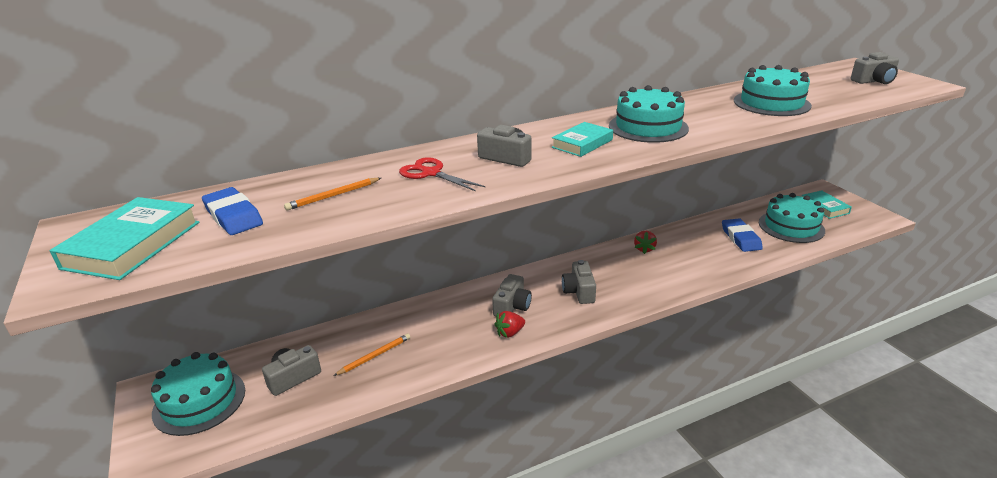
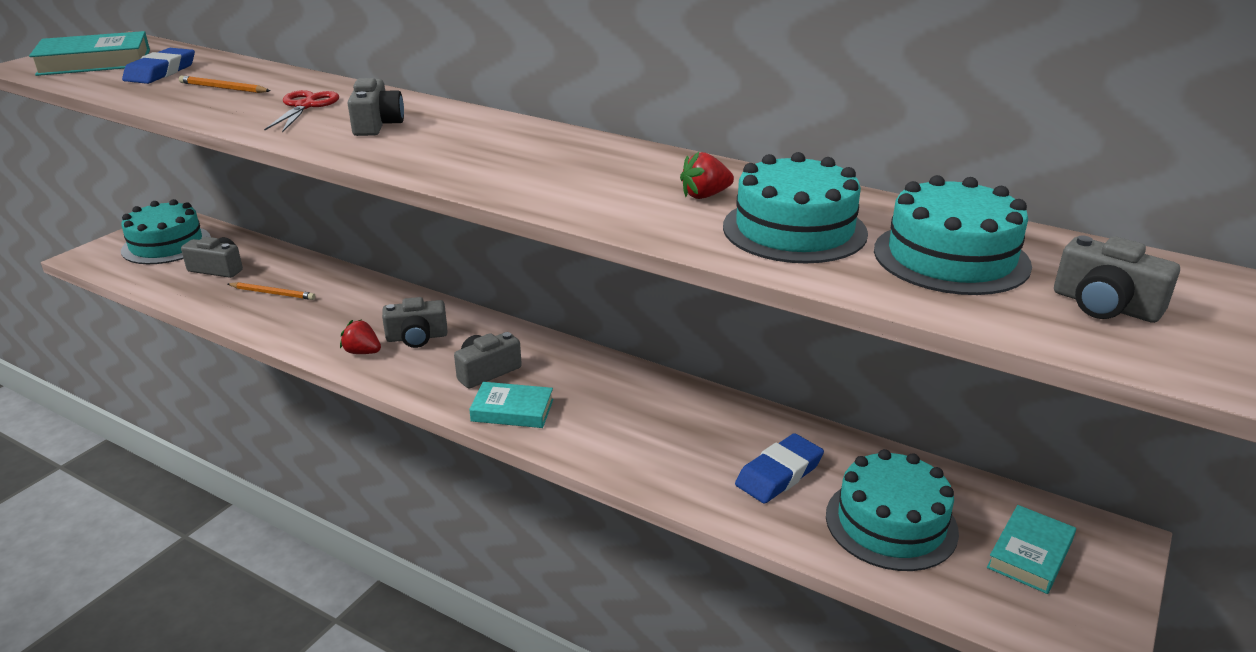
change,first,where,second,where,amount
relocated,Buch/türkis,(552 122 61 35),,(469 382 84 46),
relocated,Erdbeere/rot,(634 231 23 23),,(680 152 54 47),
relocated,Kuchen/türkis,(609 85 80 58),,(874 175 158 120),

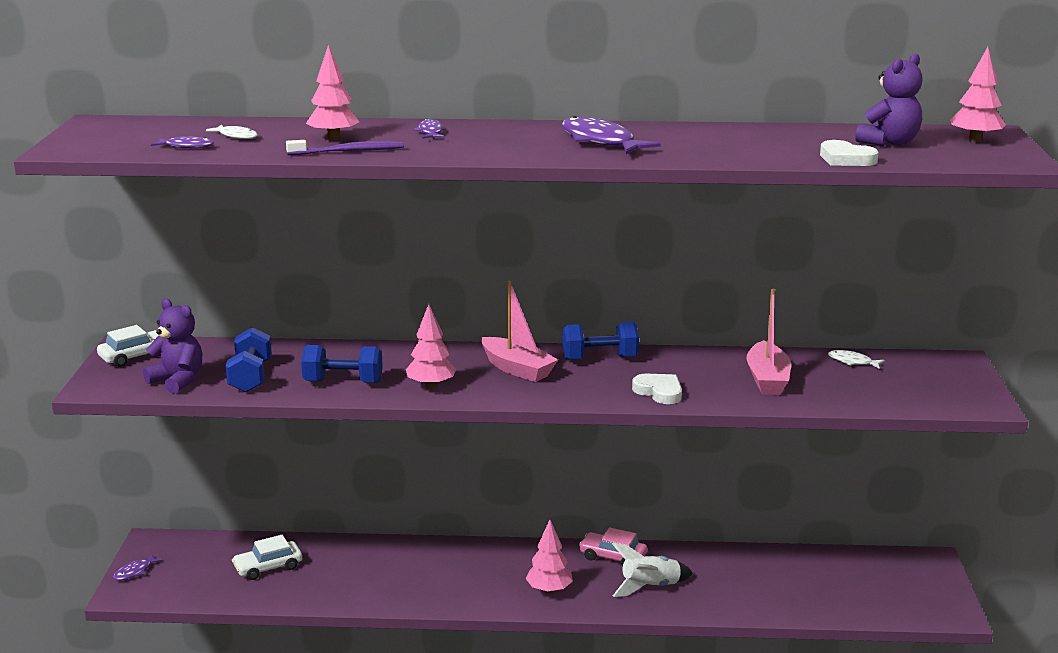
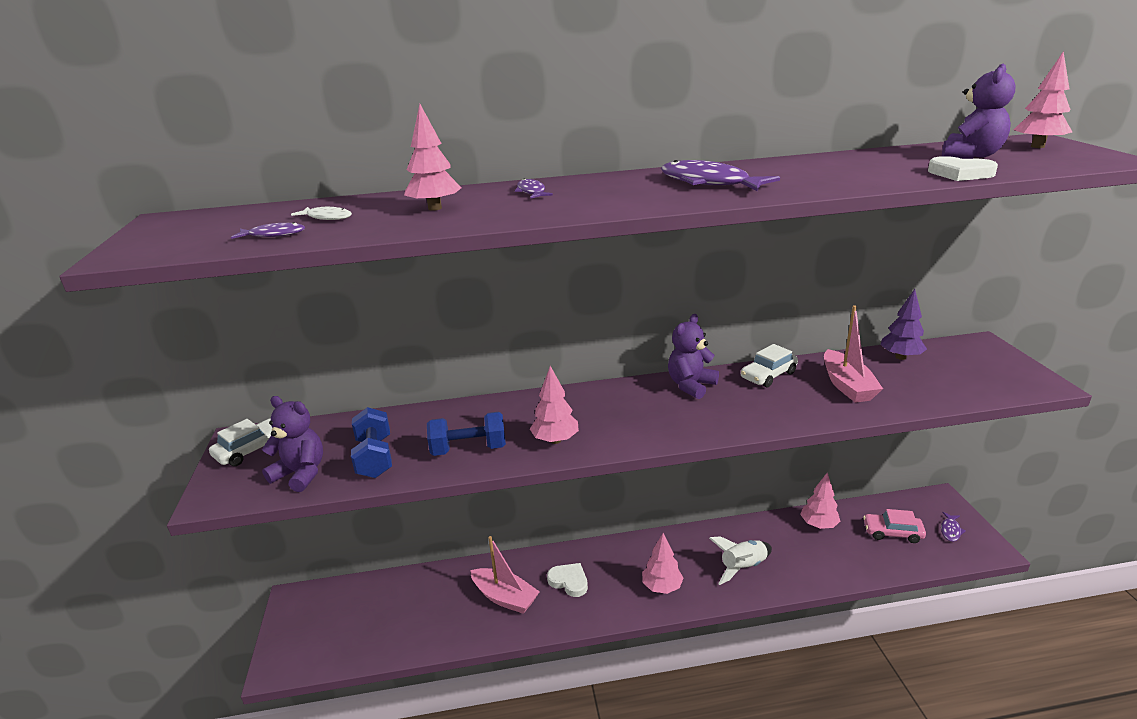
change,first,where,second,where,amount
relocated,Boot/rosa,(481 281 77 101),,(470 536 70 78),
relocated,Herz/weiß,(632 374 50 30),,(547 563 41 34),
exchanged,Hantel/blau,(562 322 77 39),Teddybär/lila,(668 314 51 85),
relocated,Auto/weiß,(232 535 70 45),,(741 344 57 43),
appeared,,,Baum/rosa,(800 473 40 56),
relocated,Auto/rosa,(579 527 68 39),,(863 509 63 34),
exchanged,Fisch/weiß,(828 350 57 19),Baum/lila,(880 289 47 71),
relocated,Fisch/lila,(113 554 50 27),,(941 512 25 30),
missing,Zahnbürste/lila,(286 140 118 15),,,

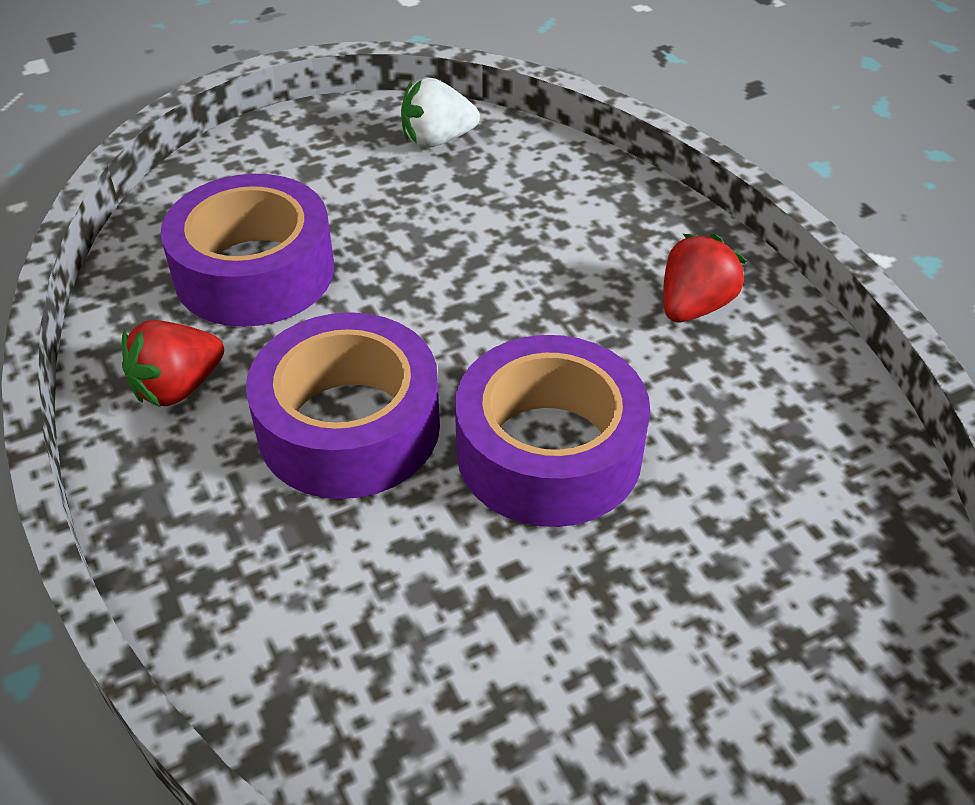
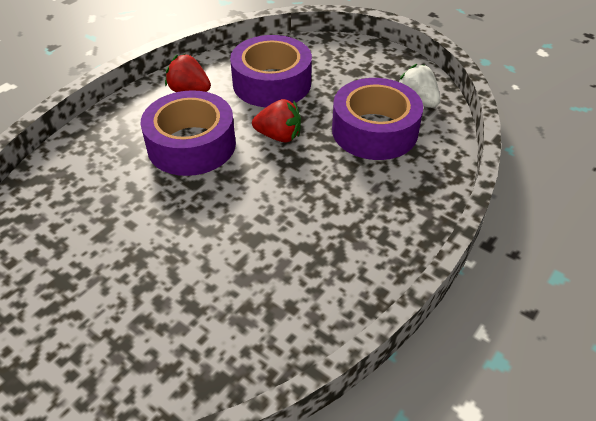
change,first,where,second,where,amount
relocated,Erdbeere/rot,(663 234 83 88),,(252 99 49 43),
relocated,Klebeband/lila,(455 335 195 192),,(332 78 91 82),

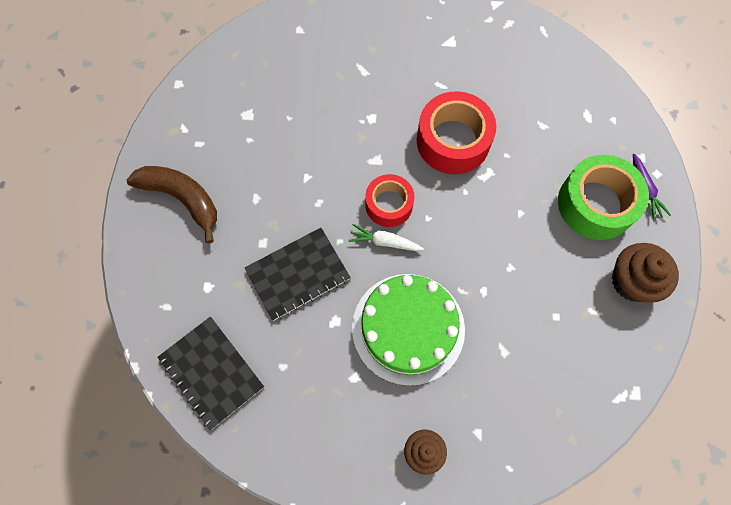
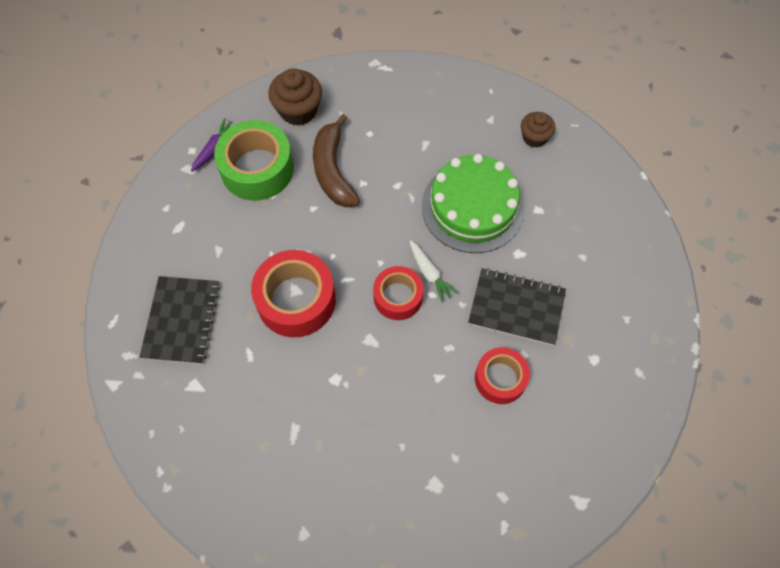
change,first,where,second,where,amount
relocated,Notizbuch/schwarz,(157 317 107 113),,(139 276 81 88),
relocated,Banane/braun,(126 166 91 77),,(313 114 47 93),
appeared,,,Klebeband/rot,(475 347 55 57),

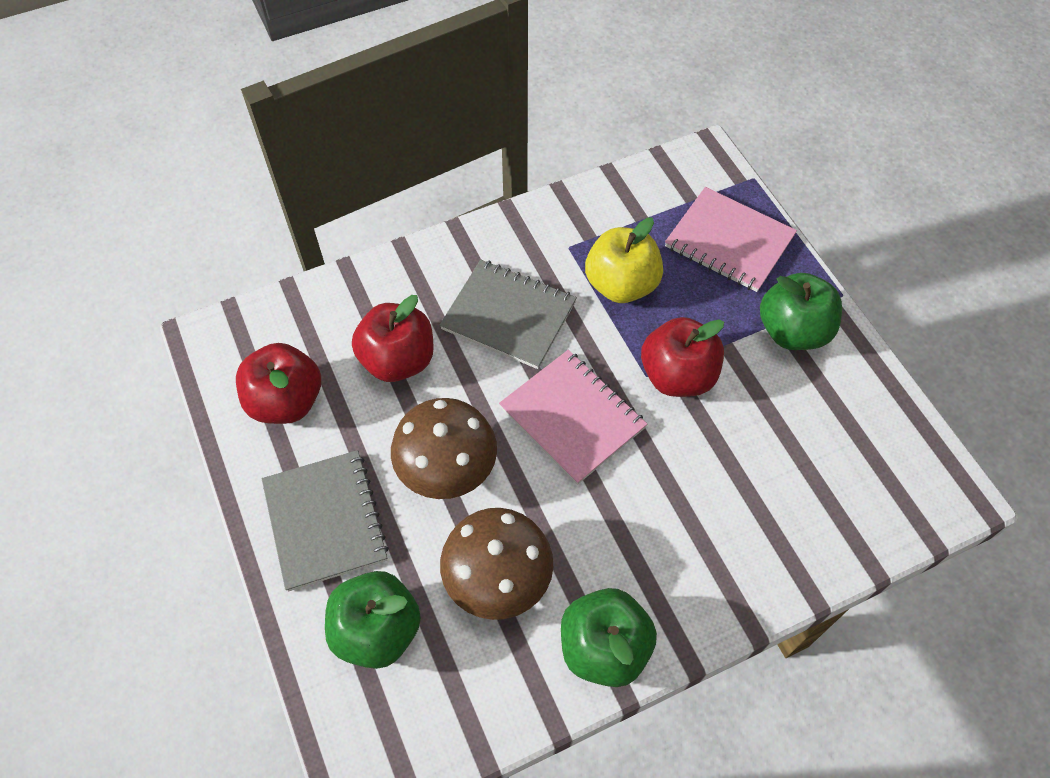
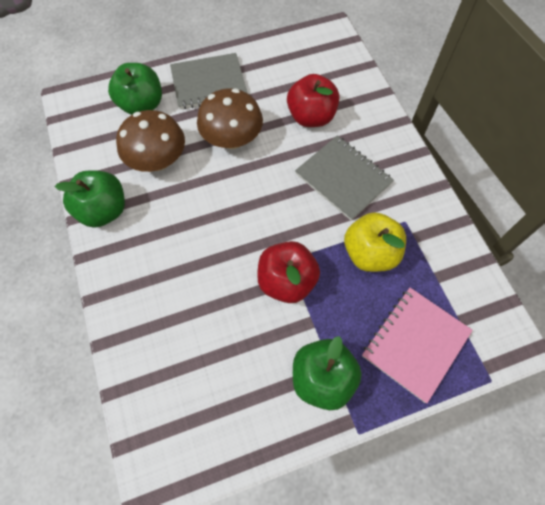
change,first,where,second,where,amount
spun,Notizbuch/grau,(440 260 137 109),,(295 136 99 84),75 degrees counterclockwise
missing,Apfel/rot,(236 343 85 81),,,
missing,Notizbuch/rosa,(499 350 148 135),,,

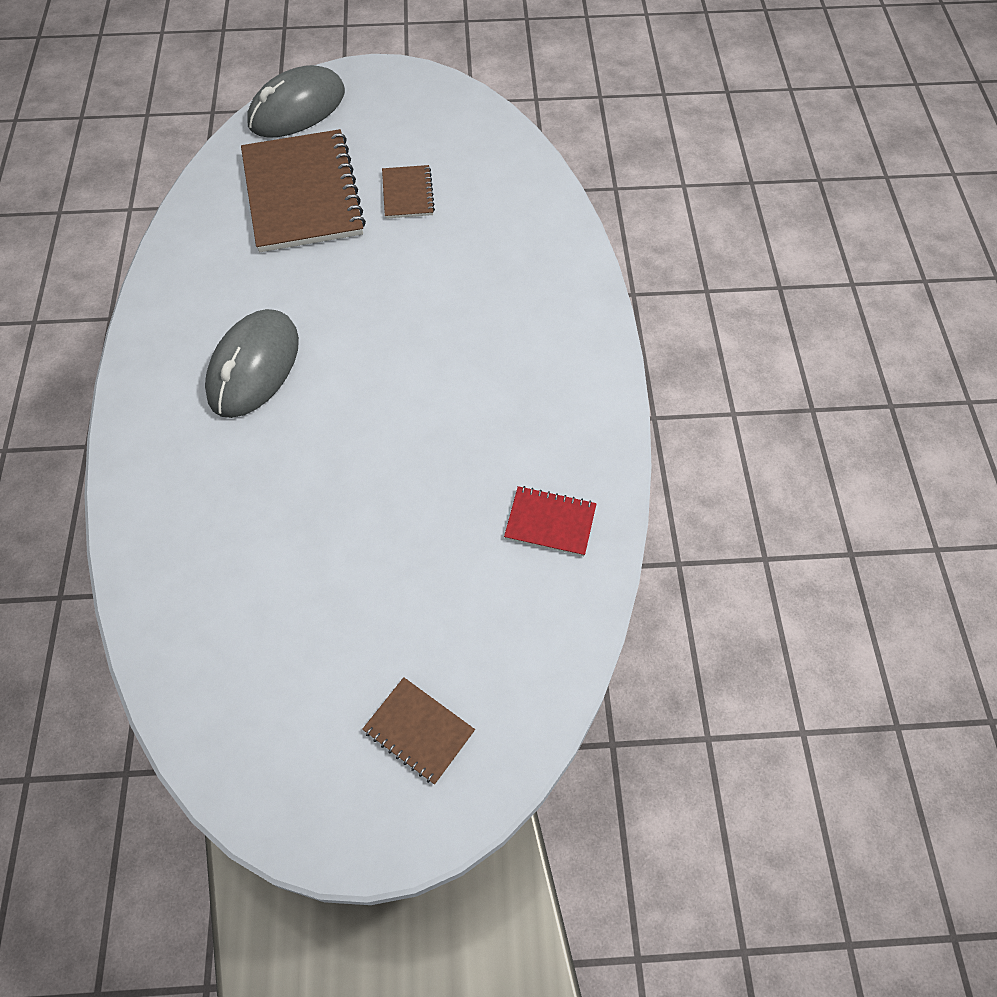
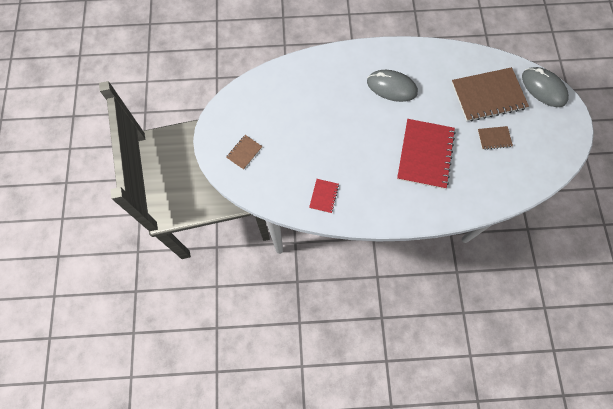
change,first,where,second,where,amount
appeared,,,Notizbuch/rot,(397 119 59 70),

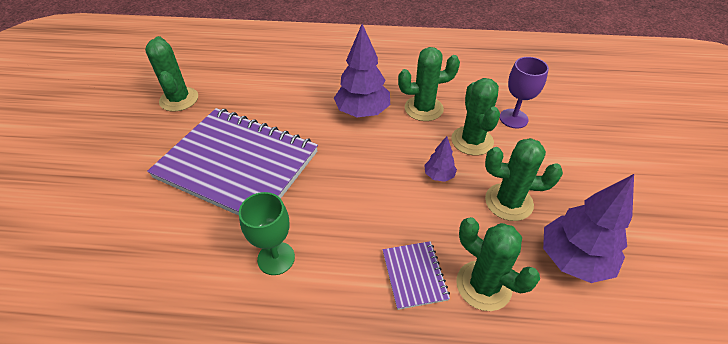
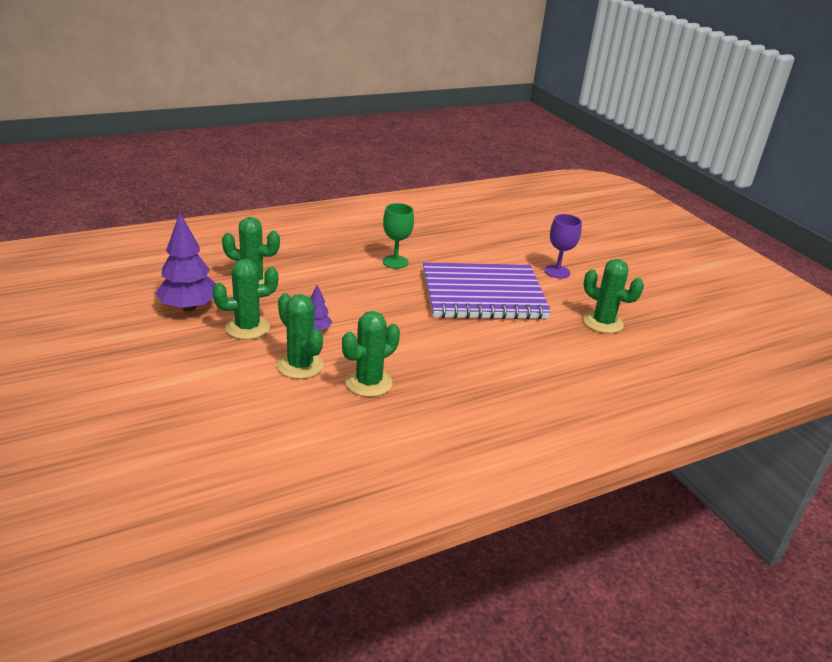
change,first,where,second,where,amount
relocated,Kelch/lila,(499 57 50 71),,(544 214 38 64),
missing,Baum/lila,(334 24 56 93),,,
missing,Notizbuch/lila,(383 241 67 69),,,

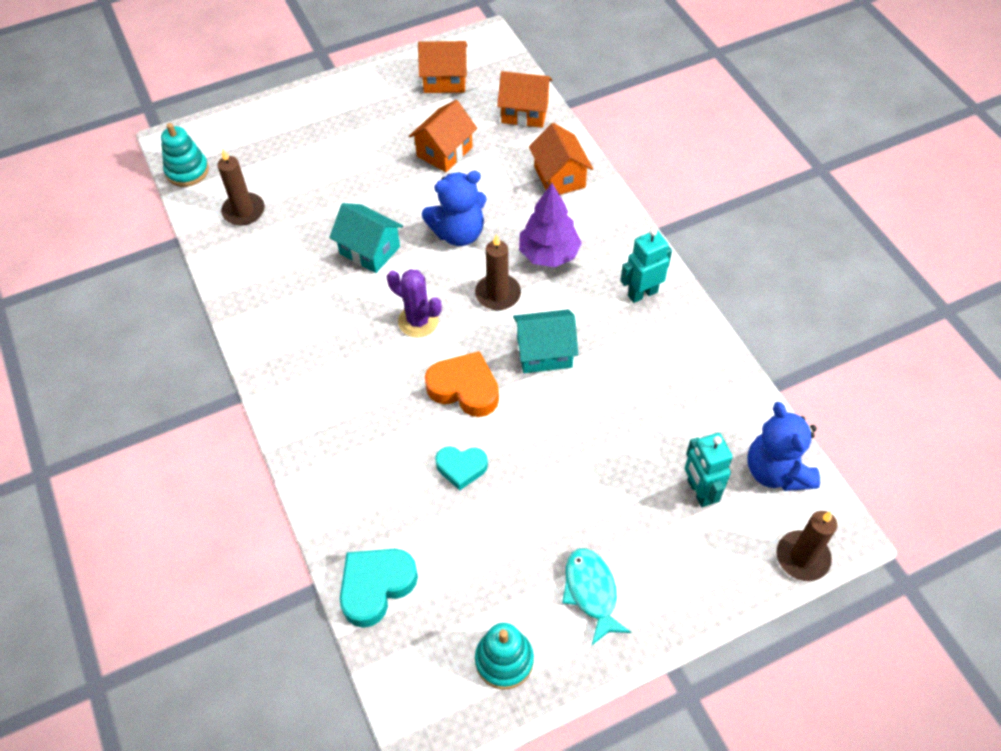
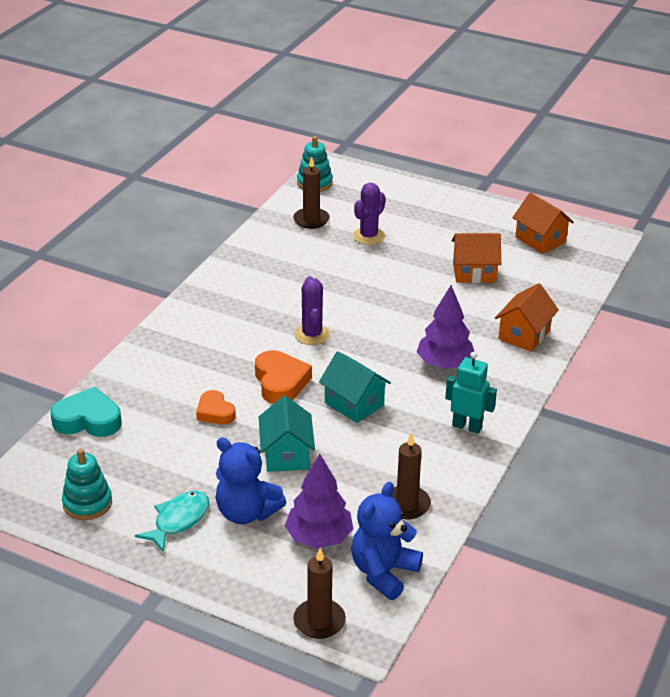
change,first,where,second,where,amount
colour,Herz/türkis,(435 446 53 45),Herz/orange,(196 390 39 35),
relocated,Teddybär/blau,(422 171 65 75),,(216 437 70 87),
relocated,Haus/türkis,(329 203 74 70),,(259 396 56 76),
exchanged,Roboter/türkis,(685 433 48 74),Baum/lila,(285 454 68 94),
appeared,,,Kaktus/lila,(353 183 33 62),
relocated,Kerze/braun,(475 234 46 76),,(391 433 40 86),
missing,Haus/orange,(497 71 56 57),,,

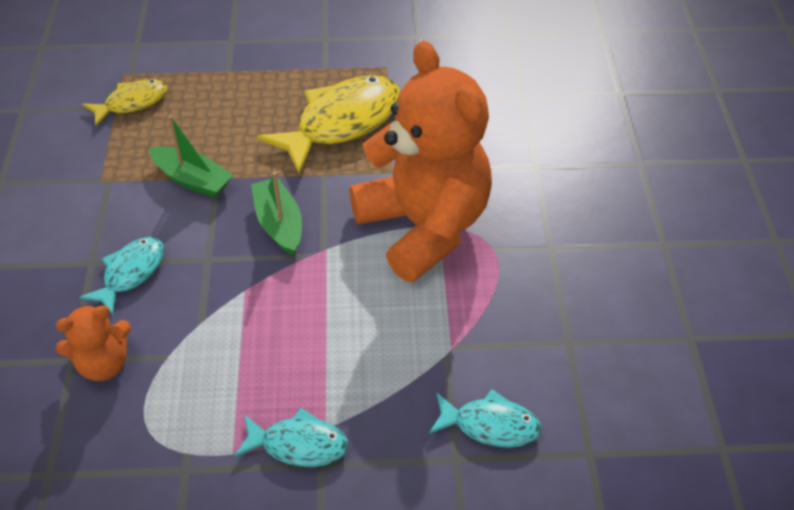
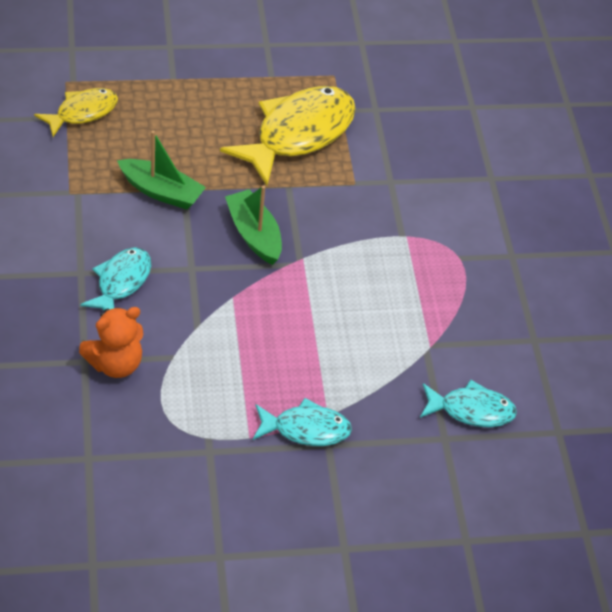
change,first,where,second,where,amount
missing,Teddybär/orange,(350 41 142 241),,,

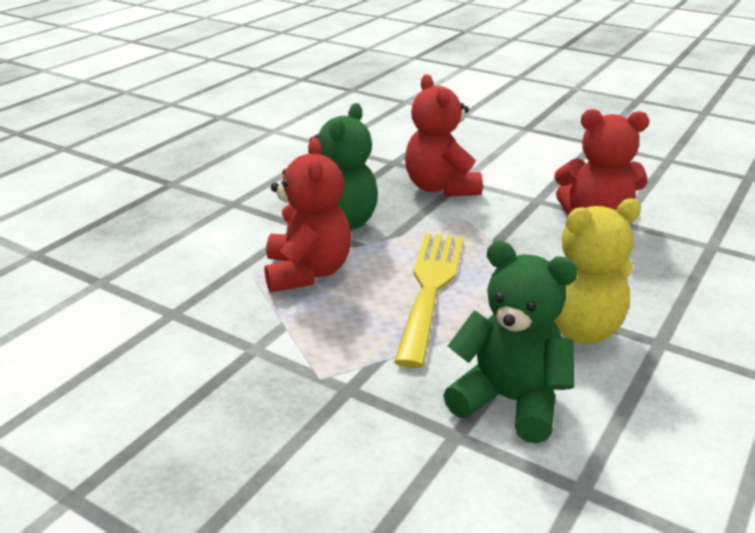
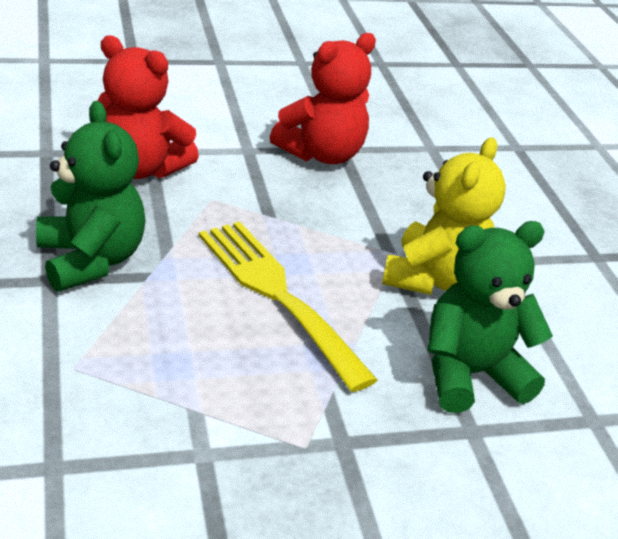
change,first,where,second,where,amount
missing,Teddybär/rot,(265 138 86 154),,,

